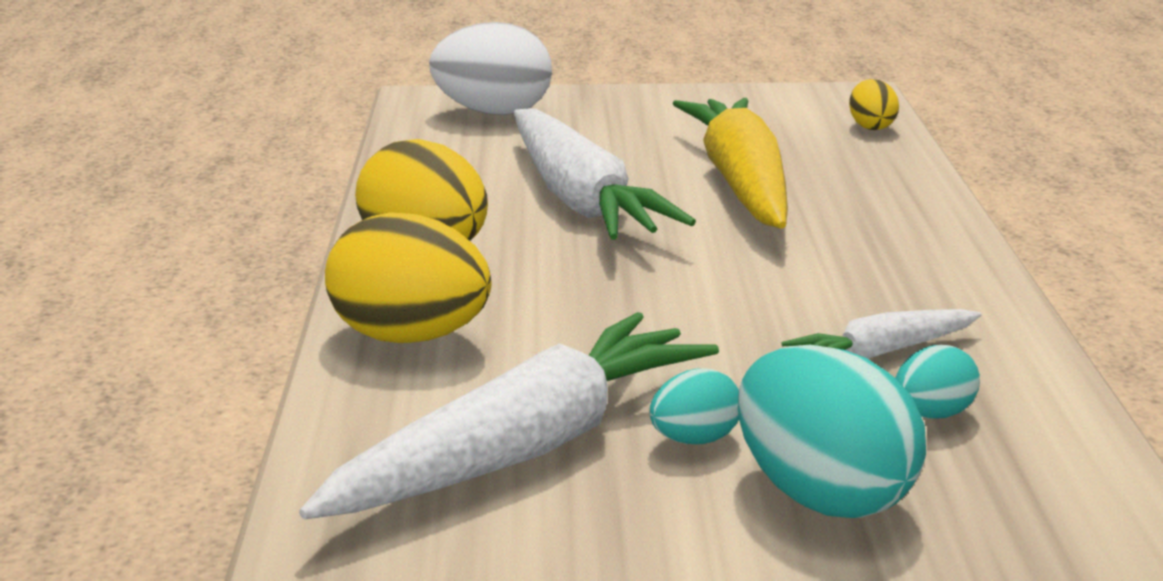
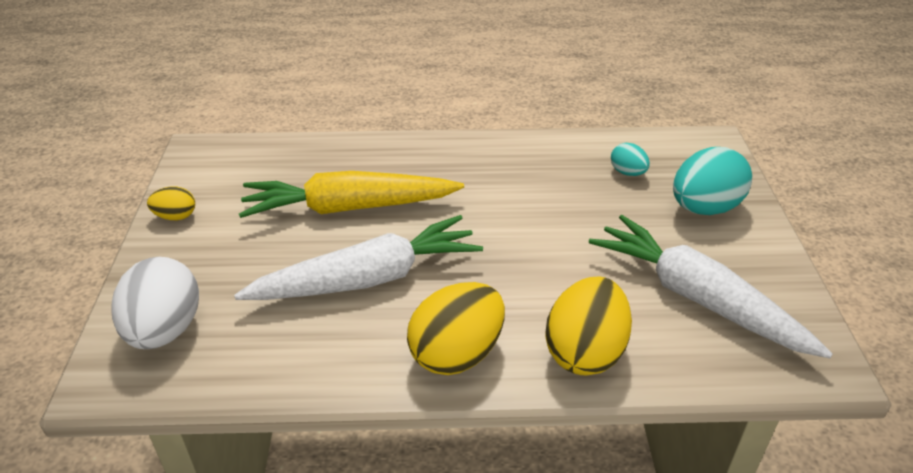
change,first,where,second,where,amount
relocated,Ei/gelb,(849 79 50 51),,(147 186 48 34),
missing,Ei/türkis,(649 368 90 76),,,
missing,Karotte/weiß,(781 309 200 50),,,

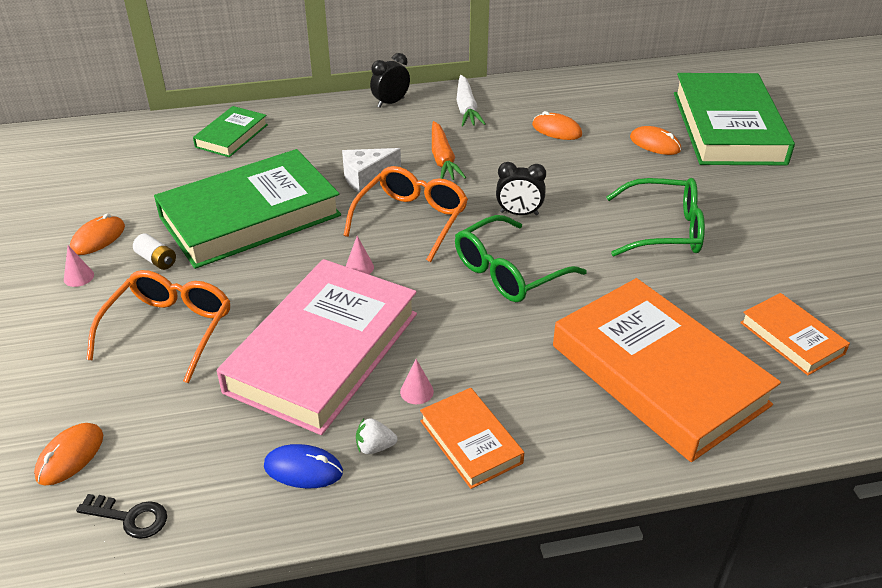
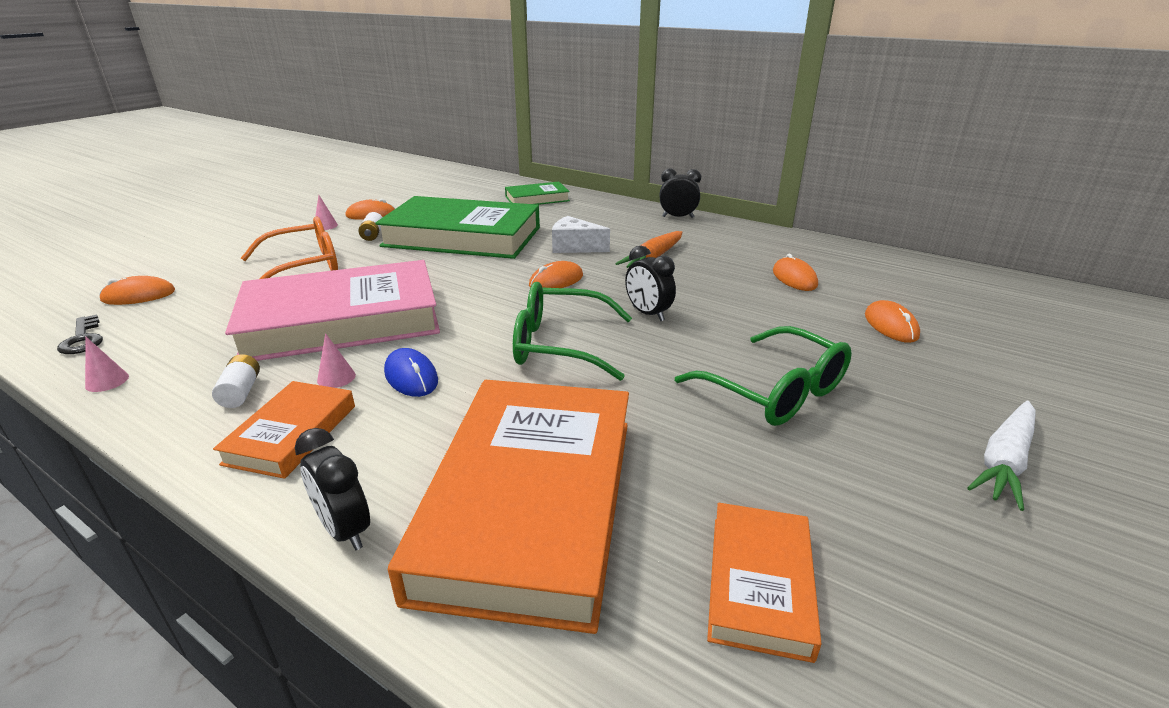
change,first,where,second,where,amount
relocated,Kegel/rosa,(345 236 29 38),,(85 337 44 55),
exchanged,Erdbeere/weiß,(356 418 41 36),Batterie/weiß,(212 354 48 54),
appeared,,,Wecker/schwarz,(295 428 75 122),
relocated,Computermaus/blau,(264 444 79 44),,(384 348 54 49),
exchanged,Brille/orange,(343 166 125 96),Computermaus/orange,(529 261 54 27),
relocated,Karotte/weiß,(457 75 29 51),,(967 401 69 110),
missing,Buch/grün,(674 73 121 92),,,

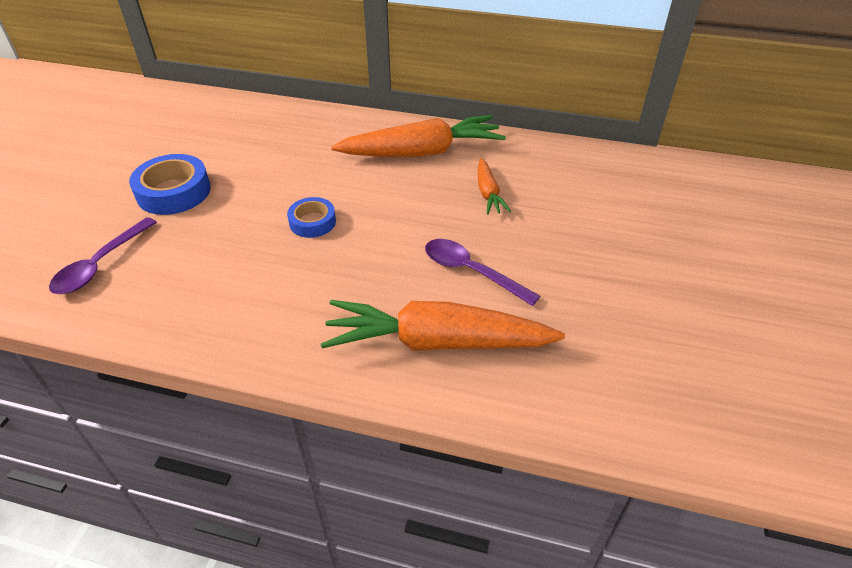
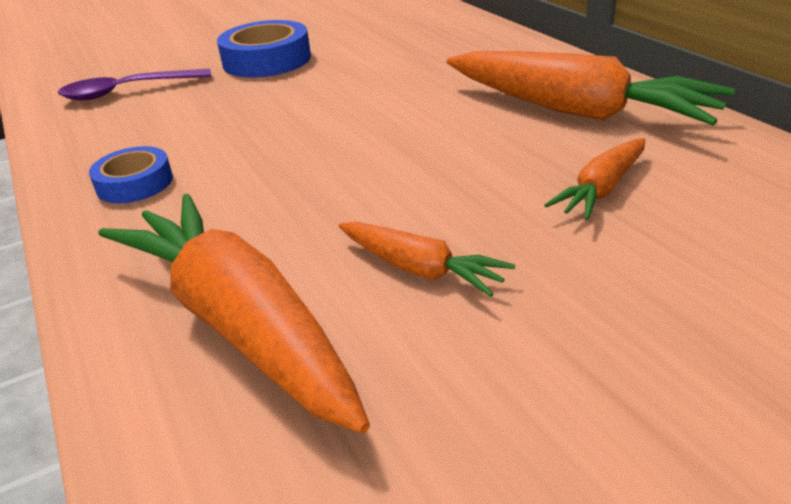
change,first,where,second,where,amount
relocated,Klebeband/blau,(287 197 49 41),,(89 146 84 57),
exchanged,Löffel/lila,(425 239 115 67),Karotte/orange,(339 222 176 75),

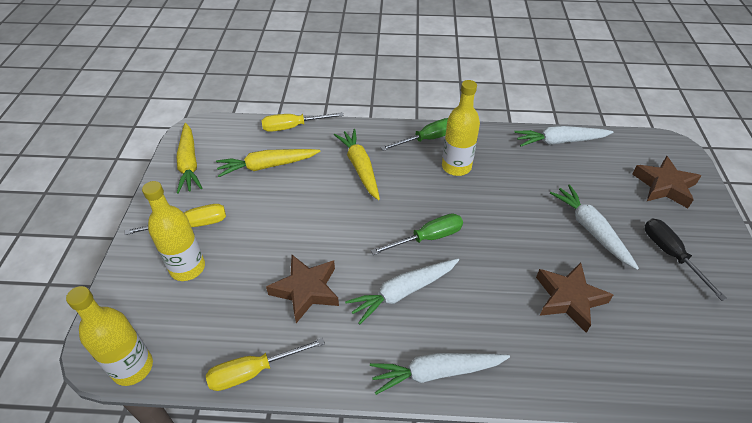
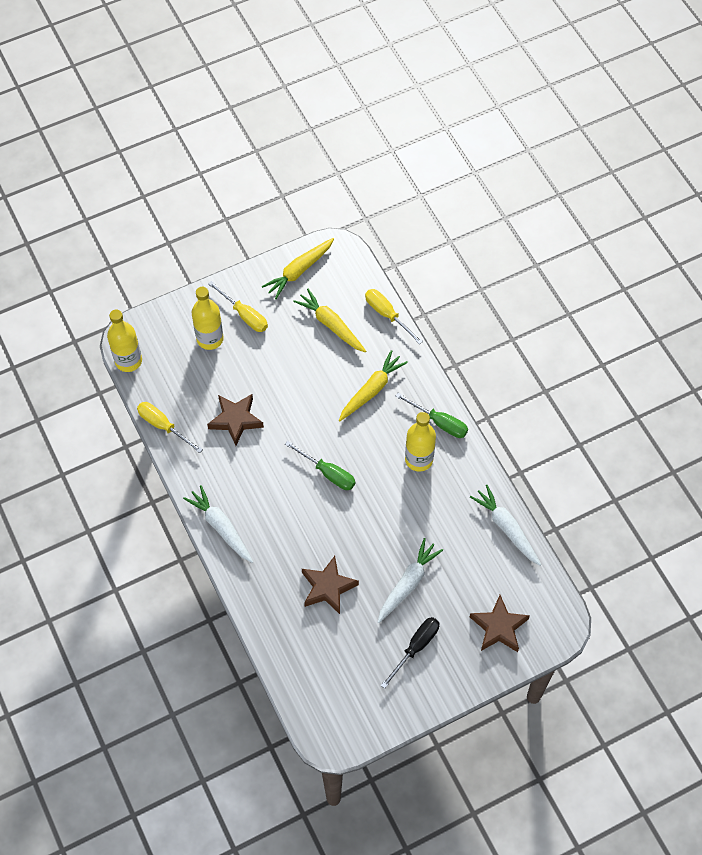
change,first,where,second,where,amount
missing,Karotte/weiß,(345 258 114 67),,,

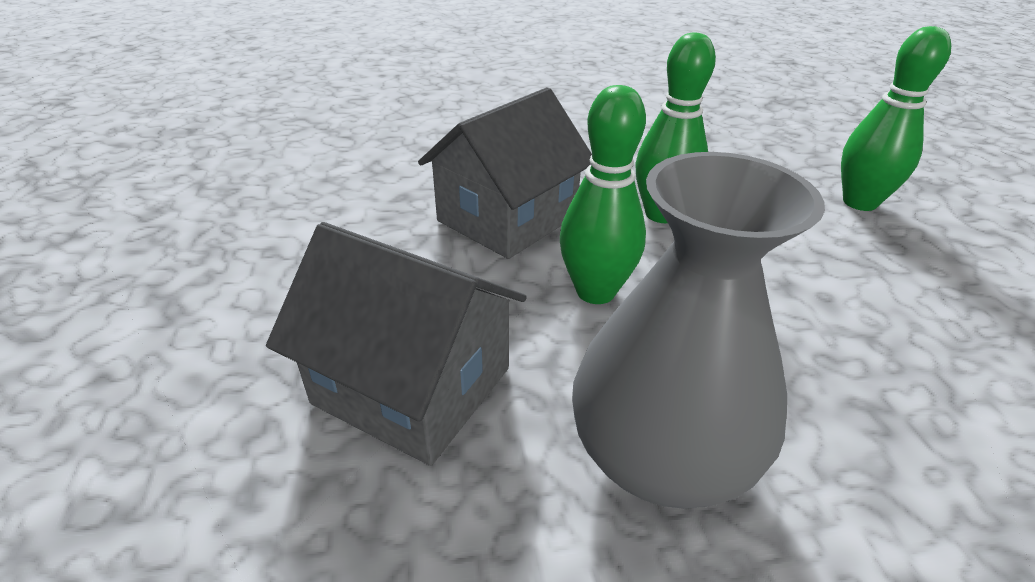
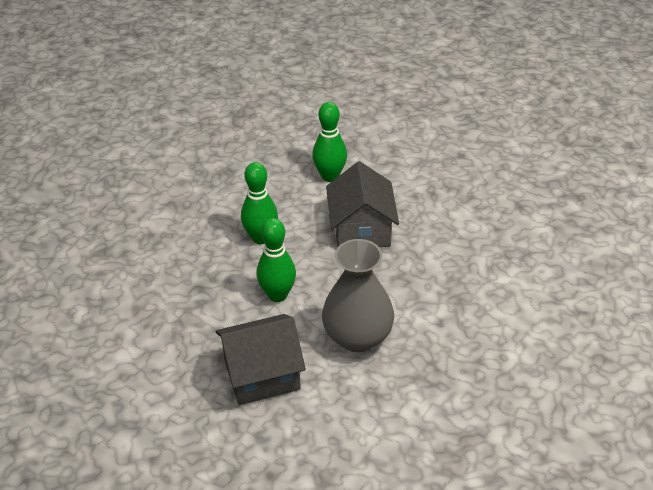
change,first,where,second,where,amount
relocated,Haus/grau,(418 87 174 172),,(326 161 73 86),

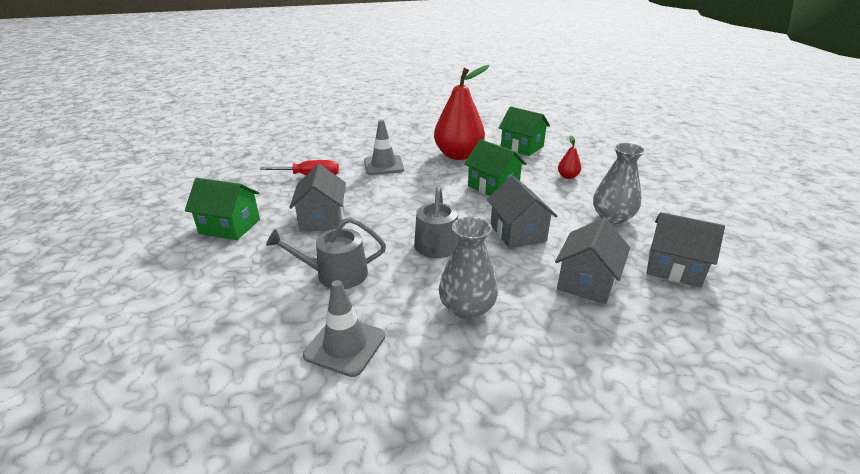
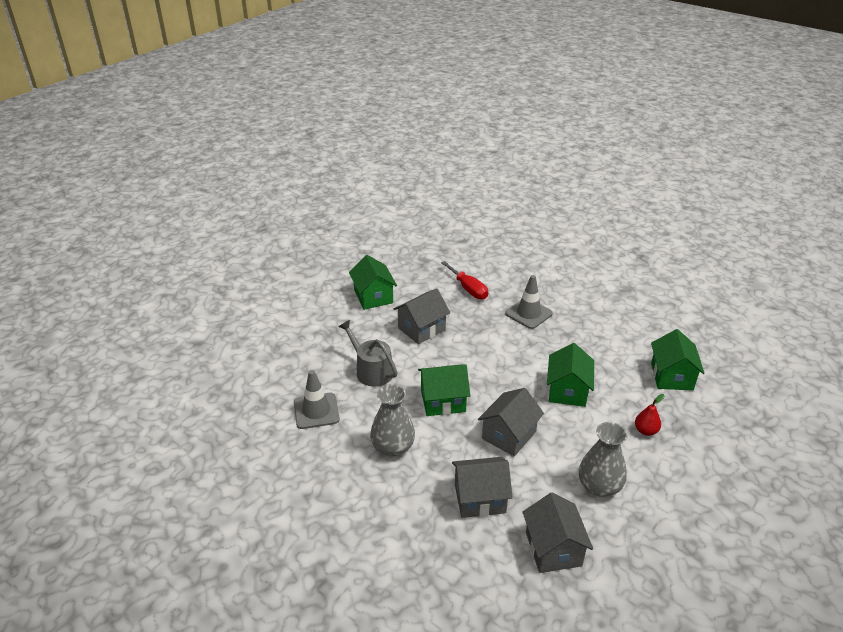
change,first,where,second,where,amount
exchanged,Gießkanne/grau,(414 186 45 72),Haus/grün,(418 364 52 52),
missing,Birne/rot,(434 65 56 95),,,

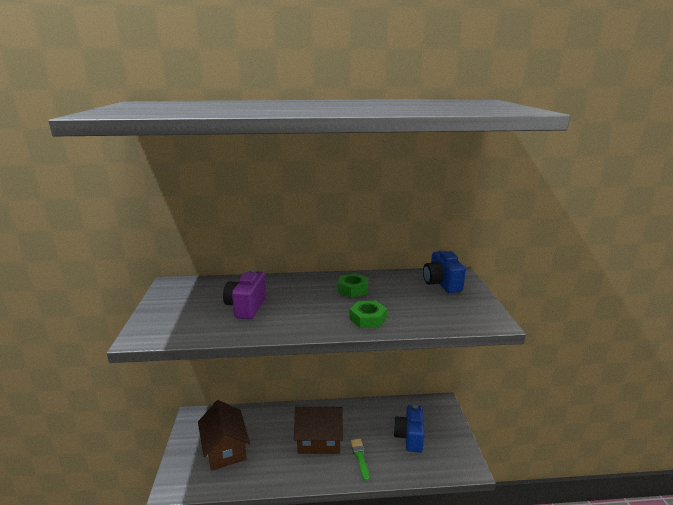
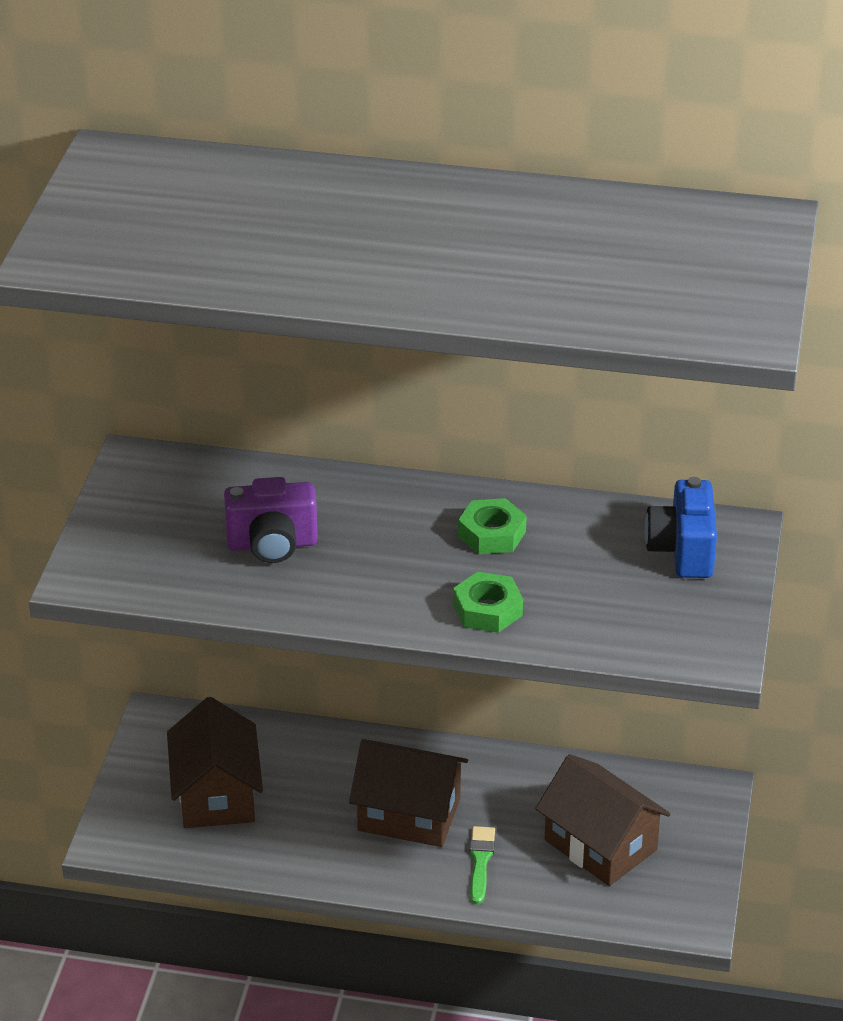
change,first,where,second,where,amount
spun,Kamera/lila,(223 269 43 50),,(224 477 94 86),120 degrees counterclockwise
exchanged,Kamera/blau,(393 405 32 48),Haus/braun,(535 754 136 132),

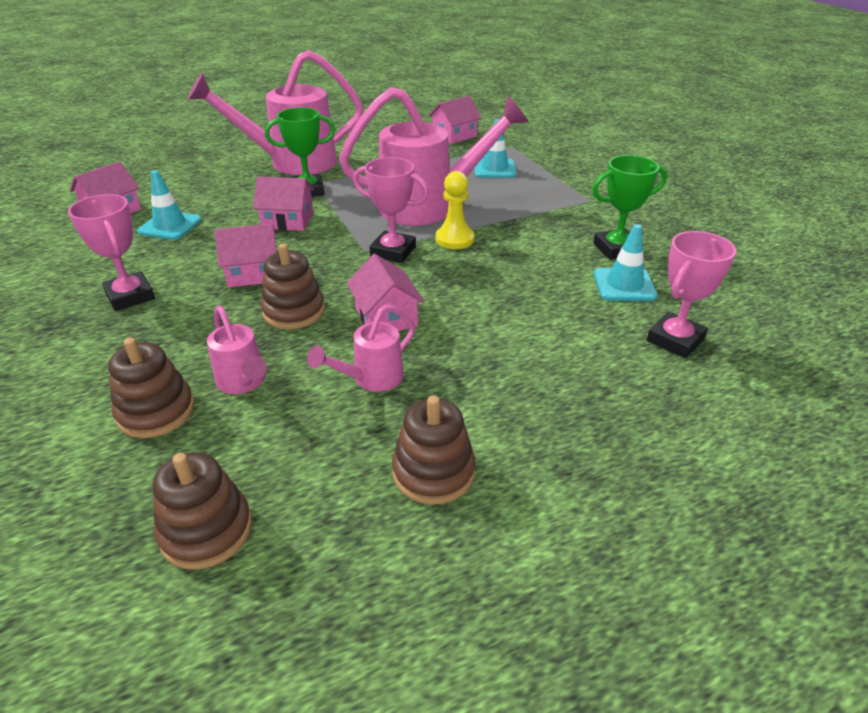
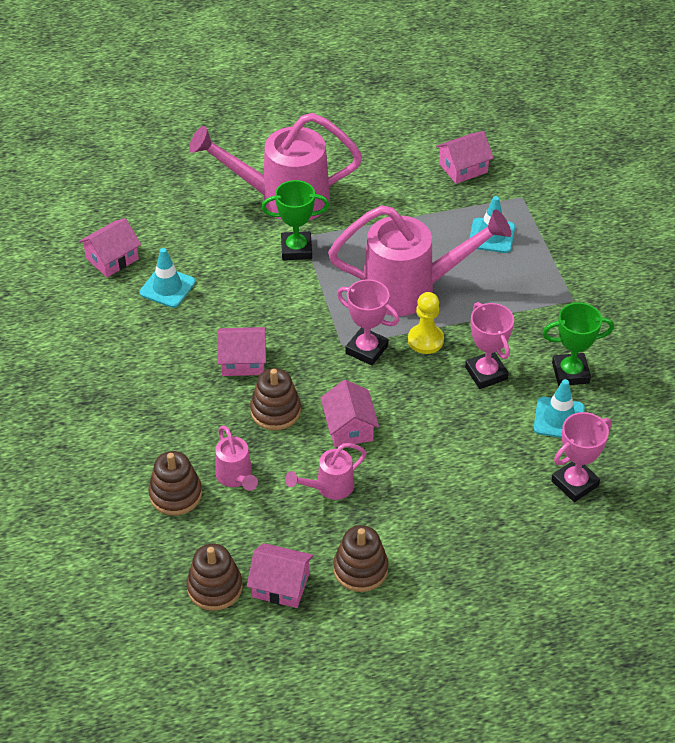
change,first,where,second,where,amount
relocated,Haus/rosa,(253 176 61 55),,(247 543 66 65),
relocated,Pokal/rosa,(68 194 87 117),,(465 302 49 87),

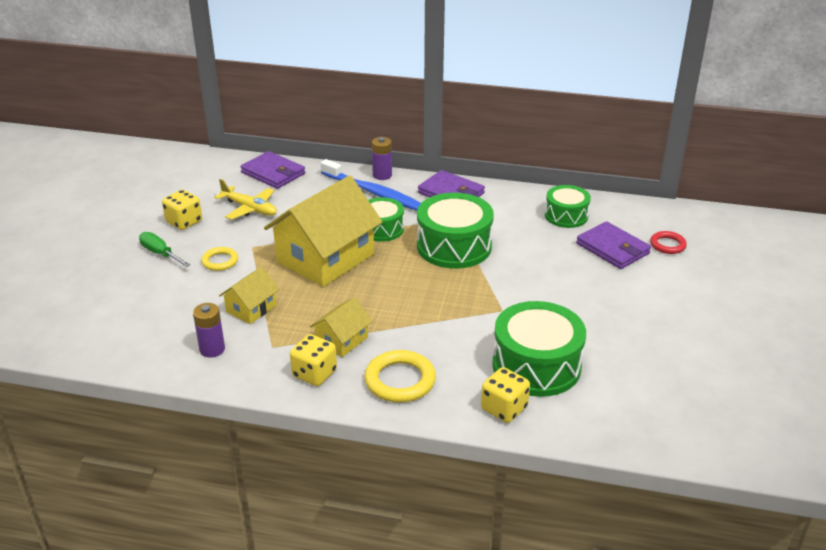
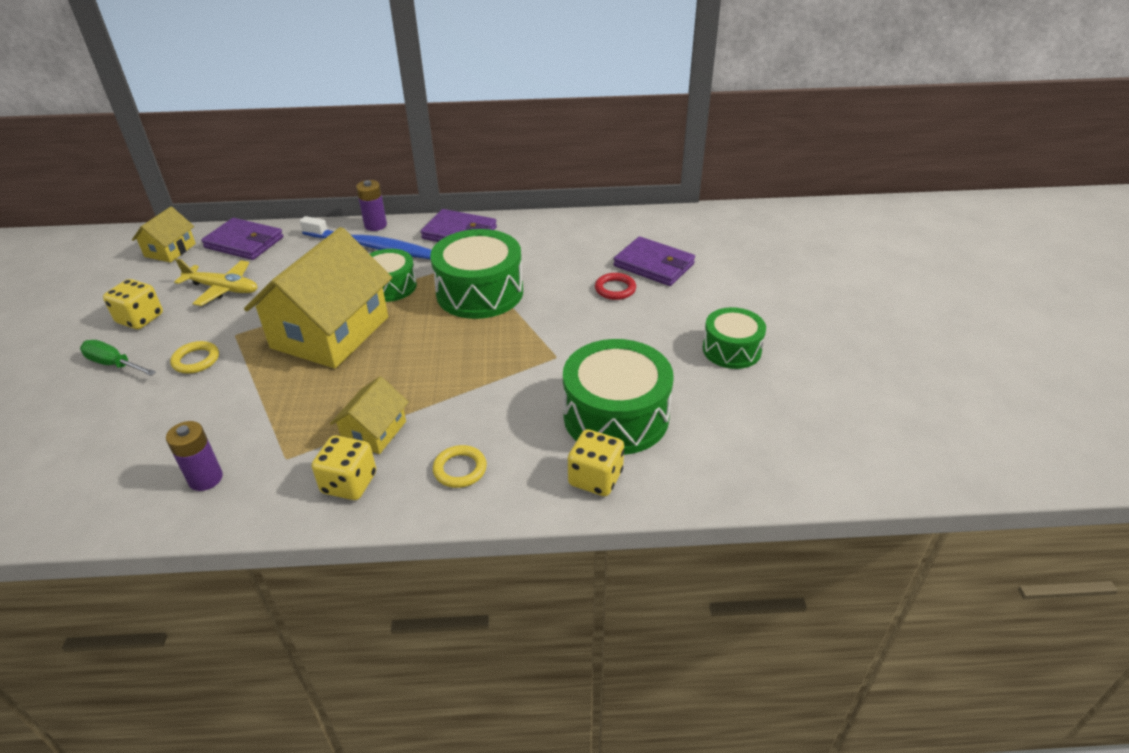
change,first,where,second,where,amount
relocated,Haus/gelb,(219 267 60 57),,(132 206 64 57),
size,Ring/gelb,(365 350 71 53),,(433 445 54 43),x0.60
relocated,Ring/rot,(650 231 37 23),,(595 273 41 27),
relocated,Trommel/grün,(545 185 46 43),,(703 307 63 62),

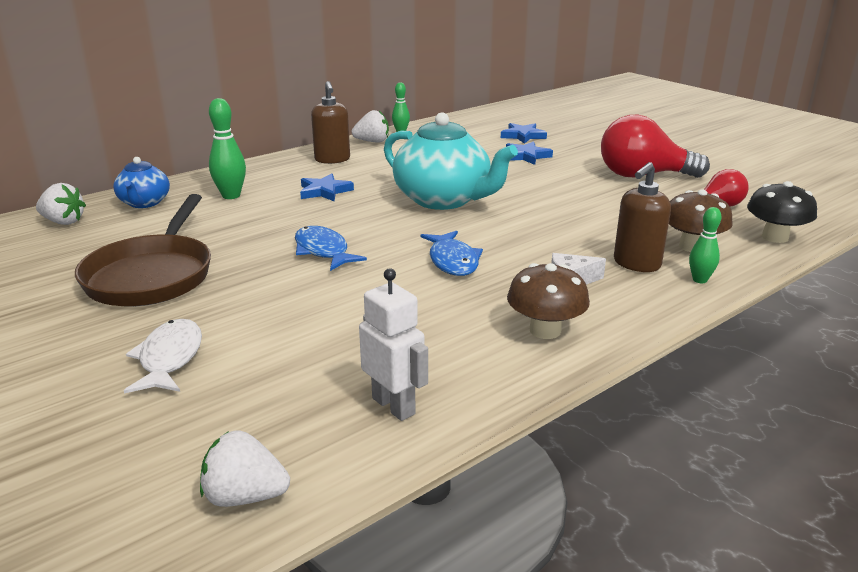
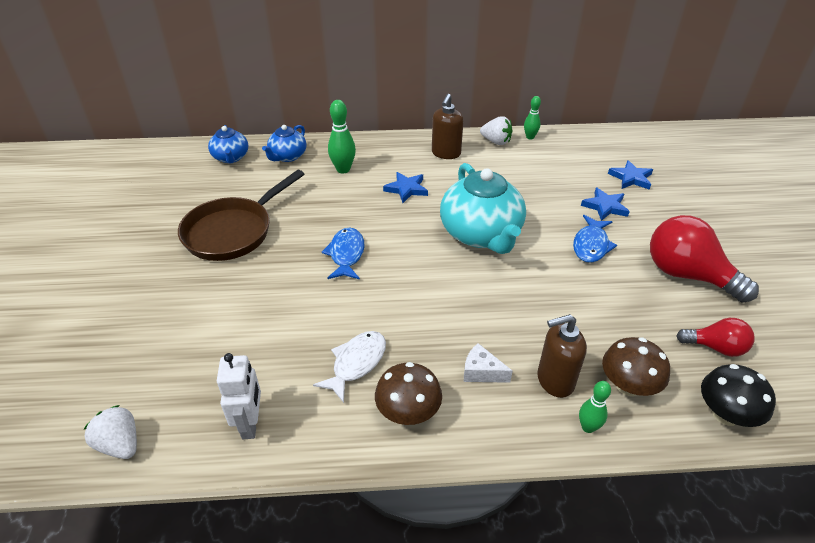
change,first,where,second,where,amount
exchanged,Erdbeere/weiß,(36 183 50 42),Teekanne/blau,(208 125 40 39),
relocated,Fisch/weiß,(124 319 78 75),,(313 331 73 72),
relocated,Fisch/blau,(421 231 62 45),,(573 215 44 48),

